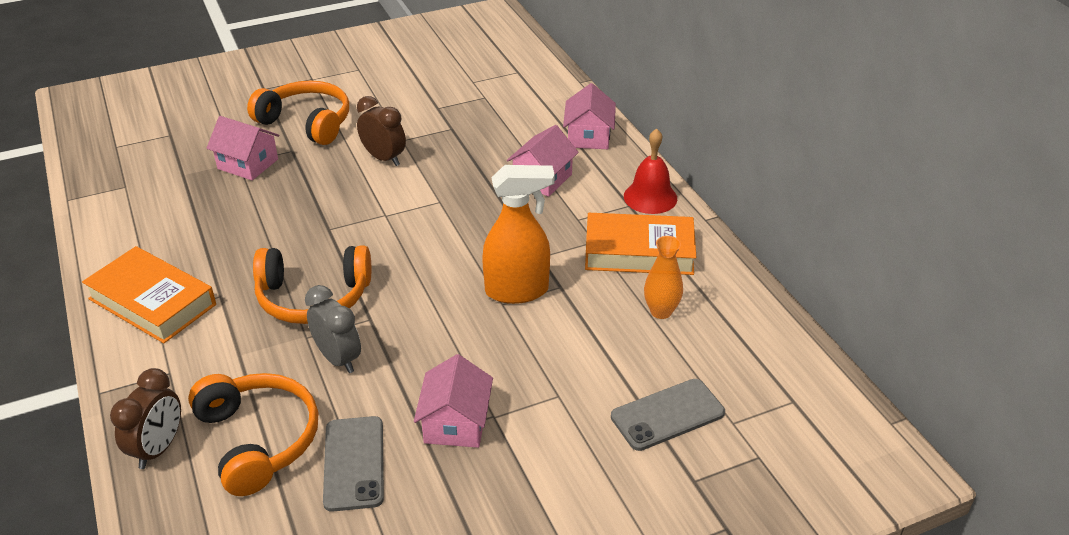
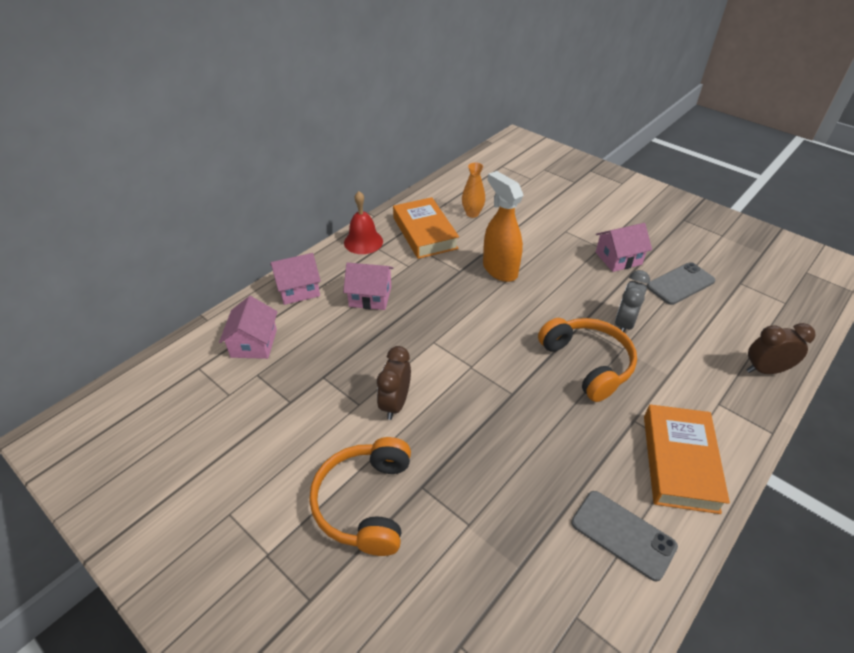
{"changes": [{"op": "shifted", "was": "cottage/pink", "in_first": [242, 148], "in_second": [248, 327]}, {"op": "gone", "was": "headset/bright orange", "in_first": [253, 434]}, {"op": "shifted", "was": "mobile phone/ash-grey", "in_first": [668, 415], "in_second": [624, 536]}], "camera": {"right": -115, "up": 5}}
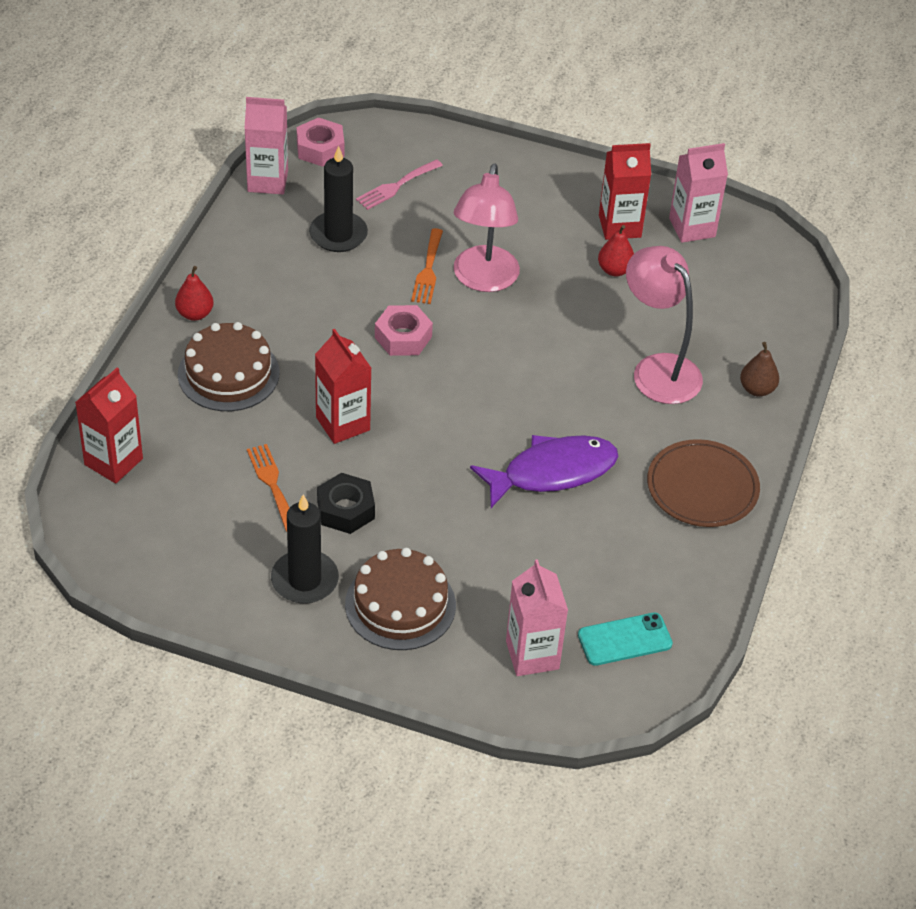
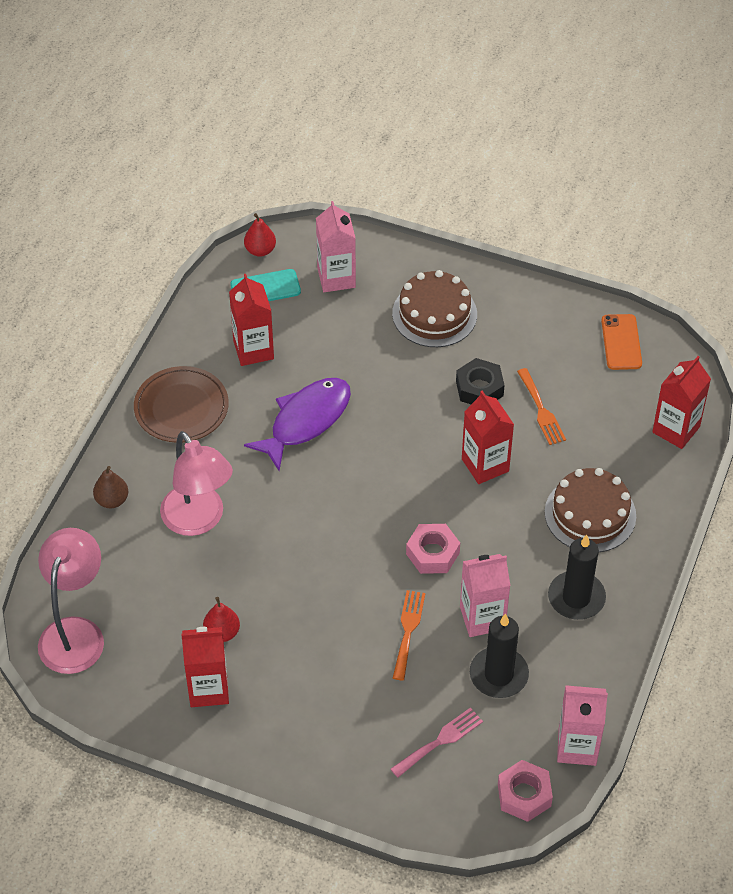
{"changes": [{"op": "shifted", "was": "milk carton/pink", "in_first": [698, 193], "in_second": [485, 595]}, {"op": "shifted", "was": "lamp/pink", "in_first": [486, 228], "in_second": [71, 601]}, {"op": "shifted", "was": "pear/scarlet", "in_first": [194, 293], "in_second": [260, 235]}, {"op": "rotated", "was": "fish figure/royal purple", "in_first": [544, 471], "in_second": [297, 424], "clockwise": 150}, {"op": "shifted", "was": "pillar candle/ebony", "in_first": [305, 549], "in_second": [577, 577]}, {"op": "new", "now": "milk carton/scarlet", "in_second": [251, 320]}, {"op": "new", "now": "mobile phone/bright orange", "in_second": [621, 342]}], "camera": {"right": -175, "up": 5}}
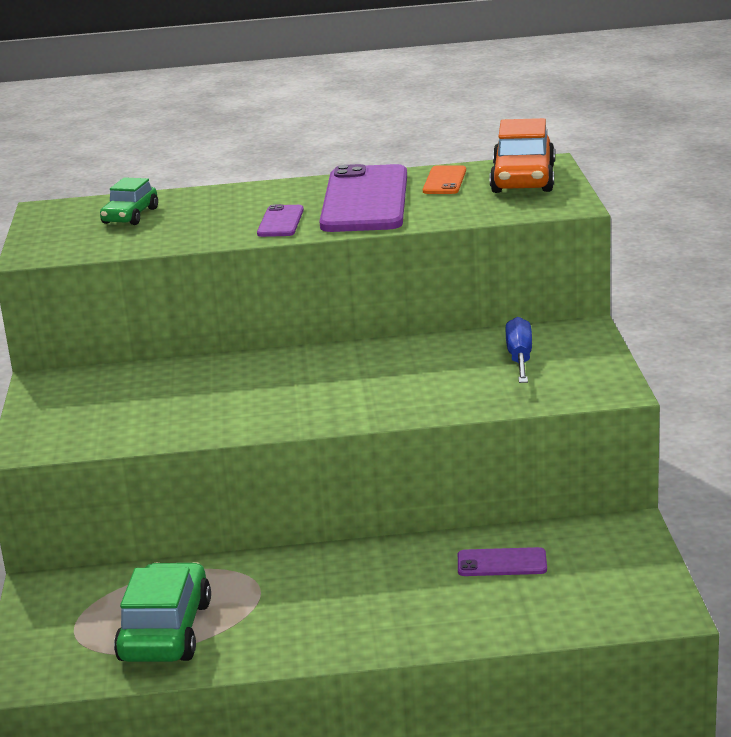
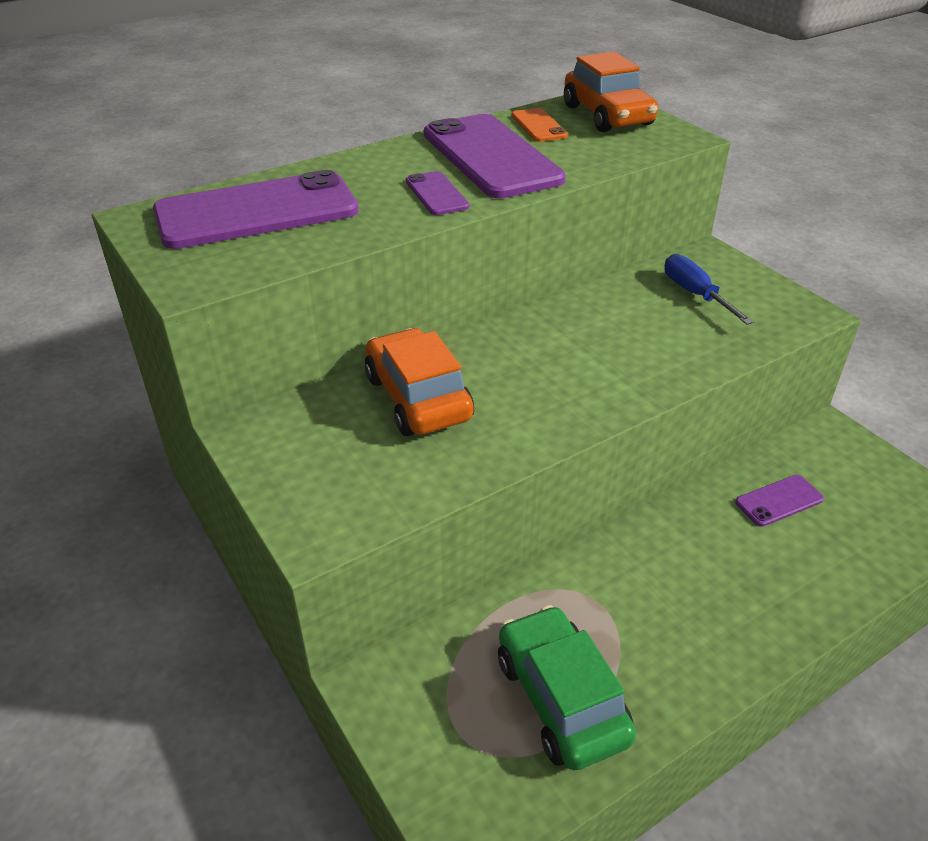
{"changes": [{"op": "swapped", "was": "automobile/emerald", "now": "mobile phone/royal purple", "in_first": [129, 201], "in_second": [256, 209]}, {"op": "new", "now": "automobile/bright orange", "in_second": [419, 382]}], "camera": {"right": -30, "up": 15}}
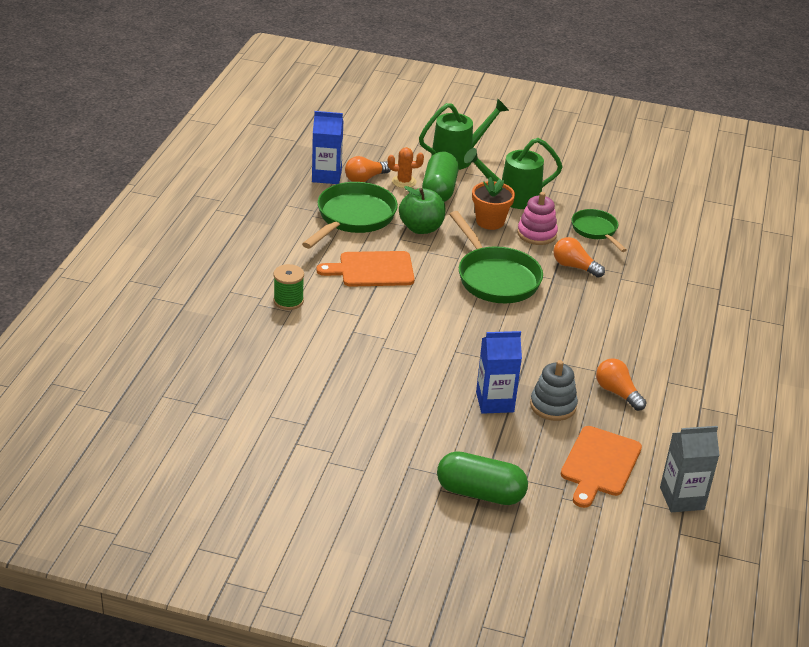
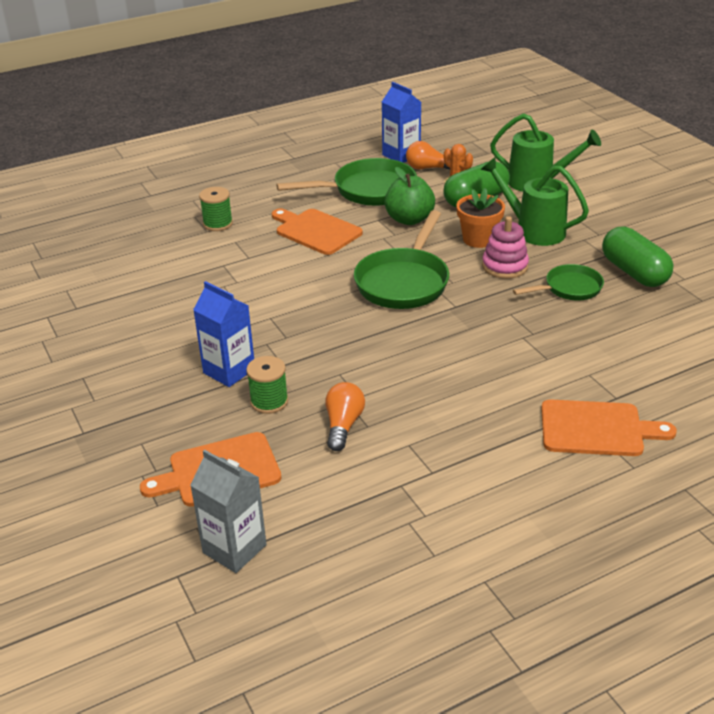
{"changes": [{"op": "rotated", "was": "frying pan/emerald", "in_first": [599, 230], "in_second": [558, 282], "clockwise": 45}, {"op": "gone", "was": "light bulb/bright orange", "in_first": [579, 257]}, {"op": "swapped", "was": "stacking rings/ash-grey", "now": "bobbin/emerald", "in_first": [554, 390], "in_second": [267, 385]}, {"op": "shifted", "was": "capsule/emerald", "in_first": [482, 478], "in_second": [637, 256]}, {"op": "new", "now": "bread board/bright orange", "in_second": [609, 427]}], "camera": {"right": 50, "up": 0}}
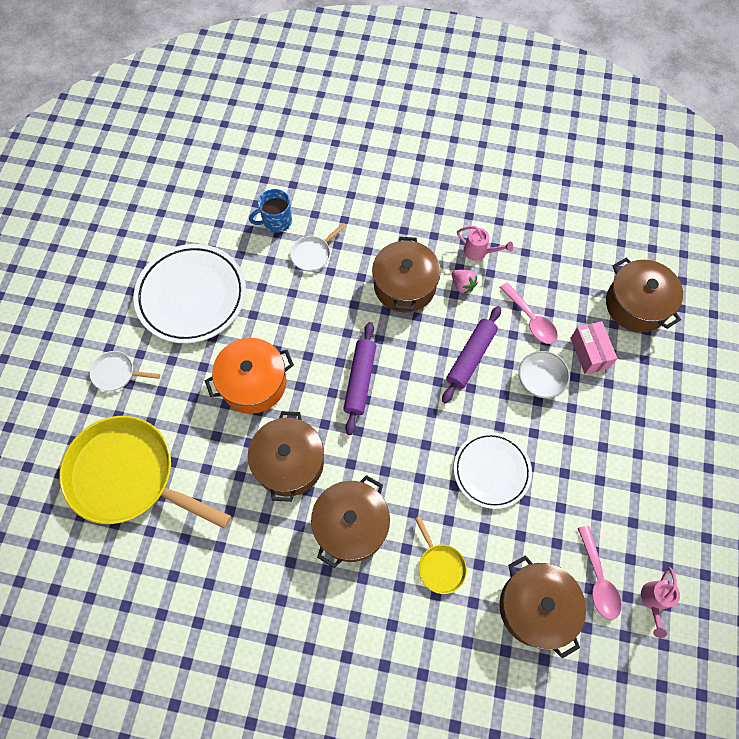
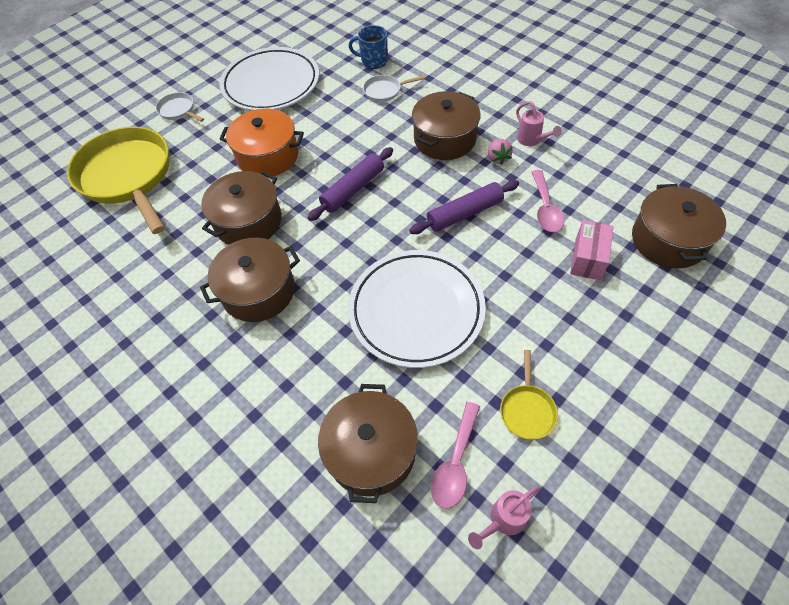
{"changes": [{"op": "gone", "was": "deep dish/pure white", "in_first": [544, 374]}, {"op": "scaled", "was": "plate/pure white", "in_first": [493, 470], "in_second": [417, 309], "ratio": 1.58}, {"op": "shifted", "was": "frying pan/yellow", "in_first": [441, 555], "in_second": [529, 395]}], "camera": {"right": 35, "up": -10}}
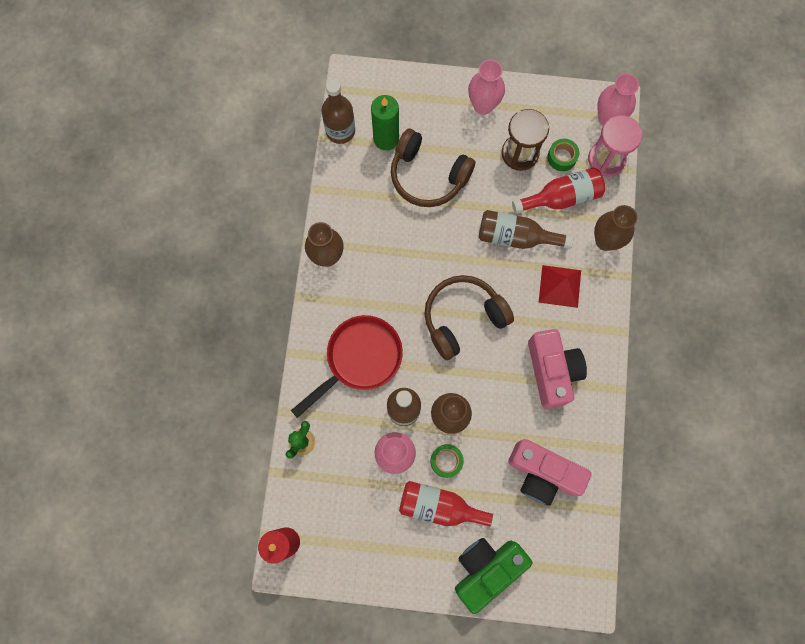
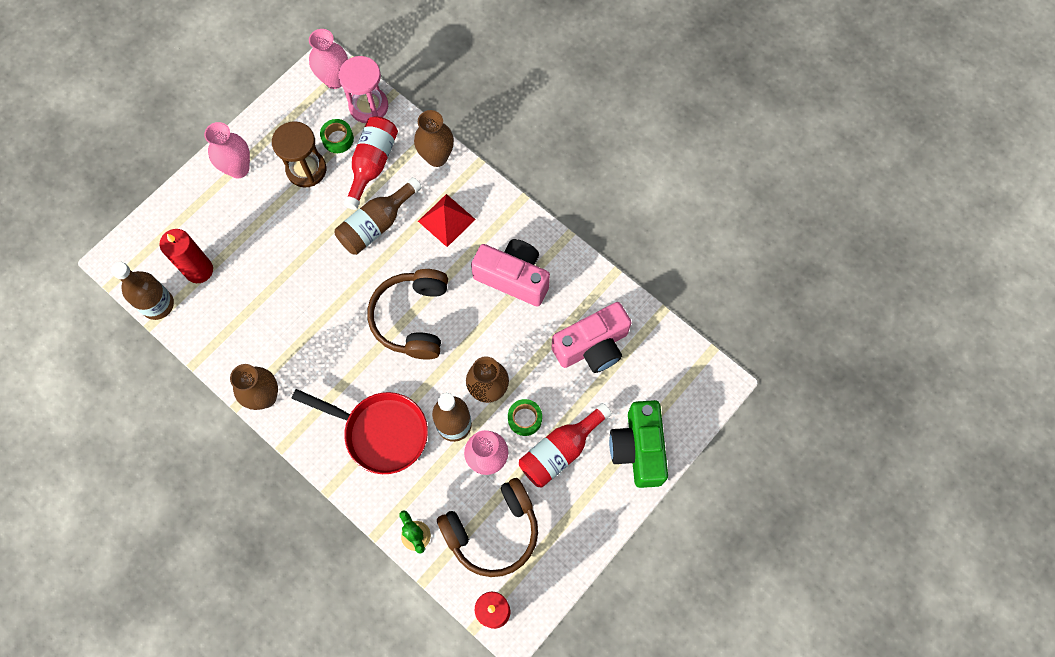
{"changes": [{"op": "repainted", "was": "pillar candle/emerald", "now": "pillar candle/scarlet", "in_first": [385, 123], "in_second": [186, 256]}, {"op": "shifted", "was": "headset/russet", "in_first": [433, 167], "in_second": [487, 527]}, {"op": "rotated", "was": "frying pan/scarlet", "in_first": [347, 366], "in_second": [359, 431], "clockwise": 120}], "camera": {"right": -55, "up": -5}}
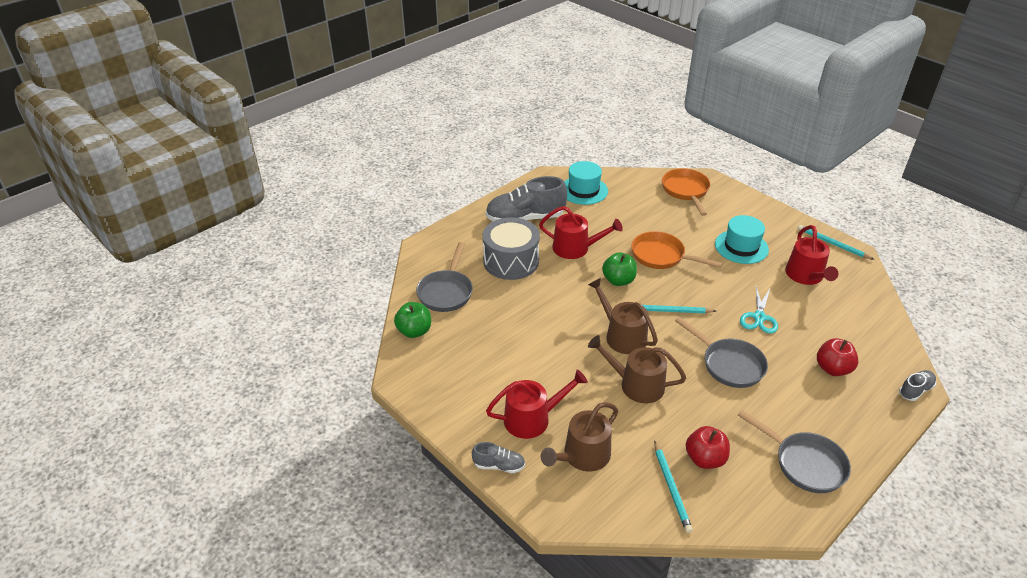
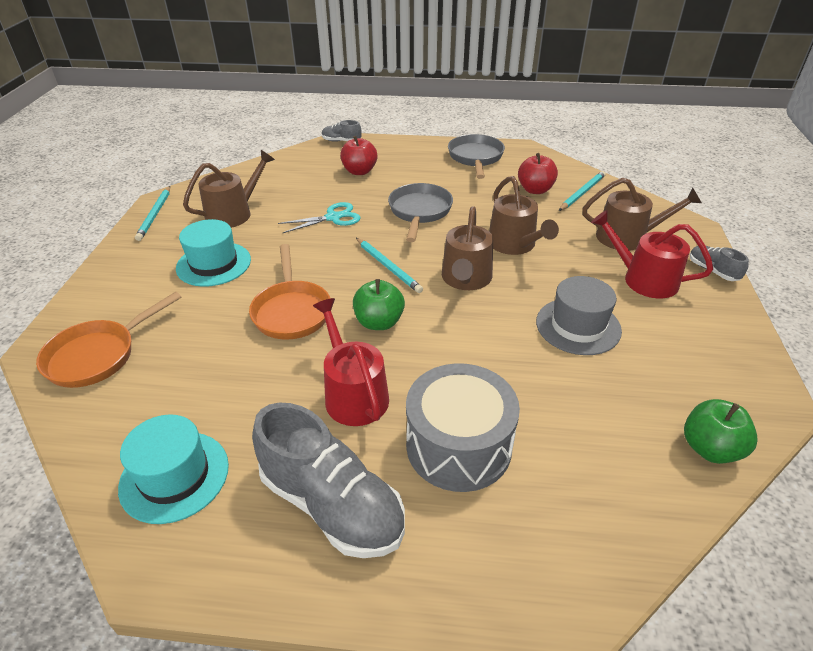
{"changes": [{"op": "repainted", "was": "sprinkling can/scarlet", "now": "sprinkling can/russet", "in_first": [811, 255], "in_second": [229, 189]}, {"op": "gone", "was": "frying pan/ash-grey", "in_first": [444, 277]}, {"op": "new", "now": "hat/ash-grey", "in_second": [579, 315]}], "camera": {"right": -130, "up": 0}}
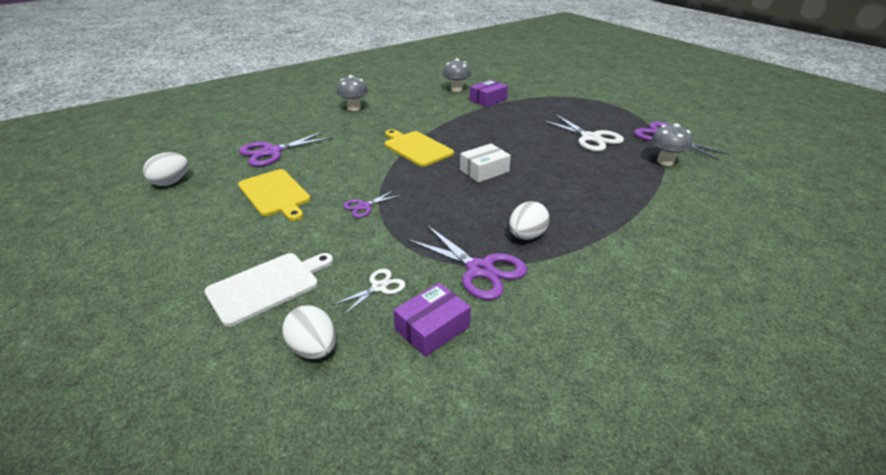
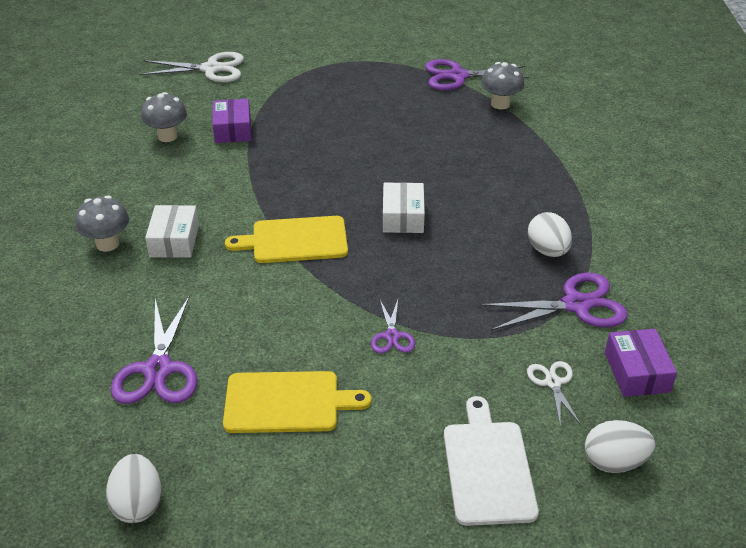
{"changes": [{"op": "shifted", "was": "scissors/pure white", "in_first": [582, 133], "in_second": [191, 67]}, {"op": "new", "now": "parcel/pure white", "in_second": [172, 231]}], "camera": {"right": -55, "up": 5}}
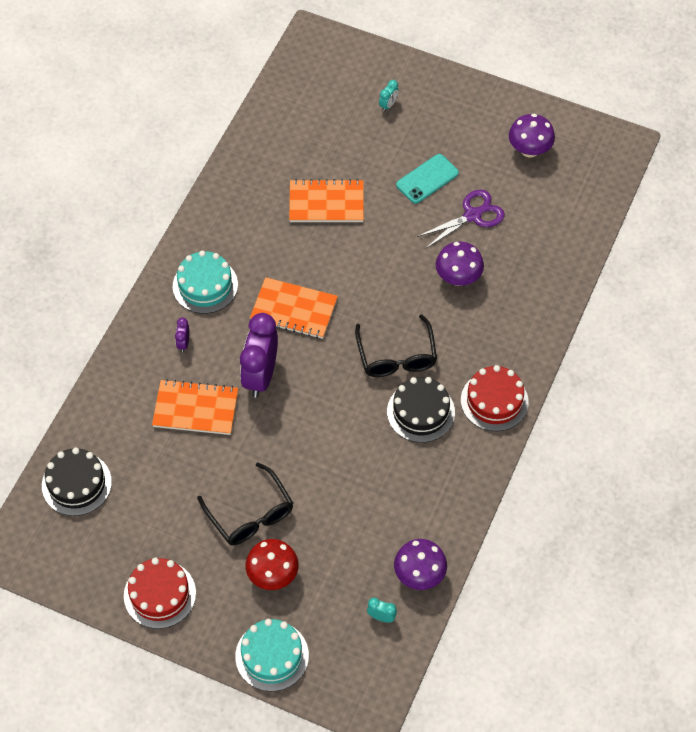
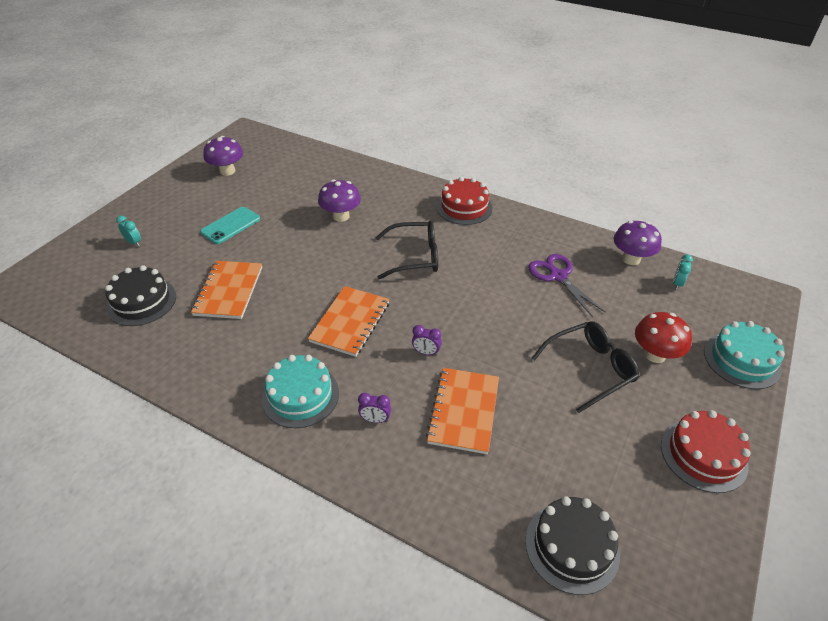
{"changes": [{"op": "rotated", "was": "mobile phone/turquoise", "in_first": [427, 179], "in_second": [230, 225], "clockwise": 75}, {"op": "shifted", "was": "scissors/royal purple", "in_first": [461, 219], "in_second": [566, 285]}, {"op": "scaled", "was": "alarm clock/royal purple", "in_first": [259, 355], "in_second": [427, 340], "ratio": 0.42}, {"op": "shifted", "was": "gateau/ebony", "in_first": [421, 410], "in_second": [140, 295]}], "camera": {"right": -85, "up": -15}}
